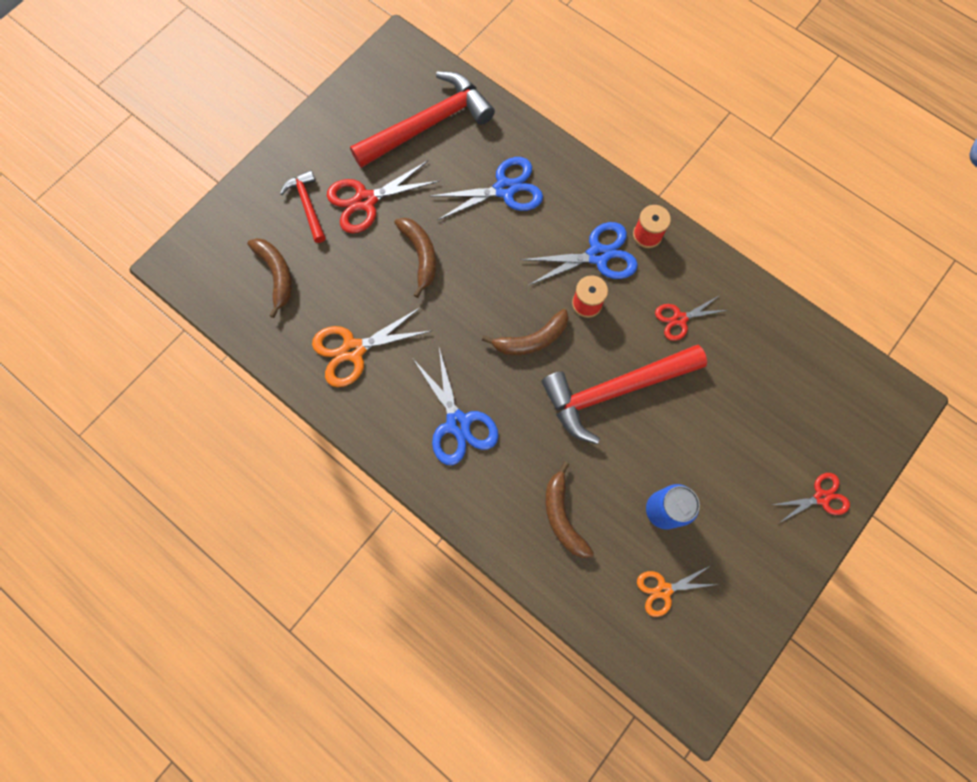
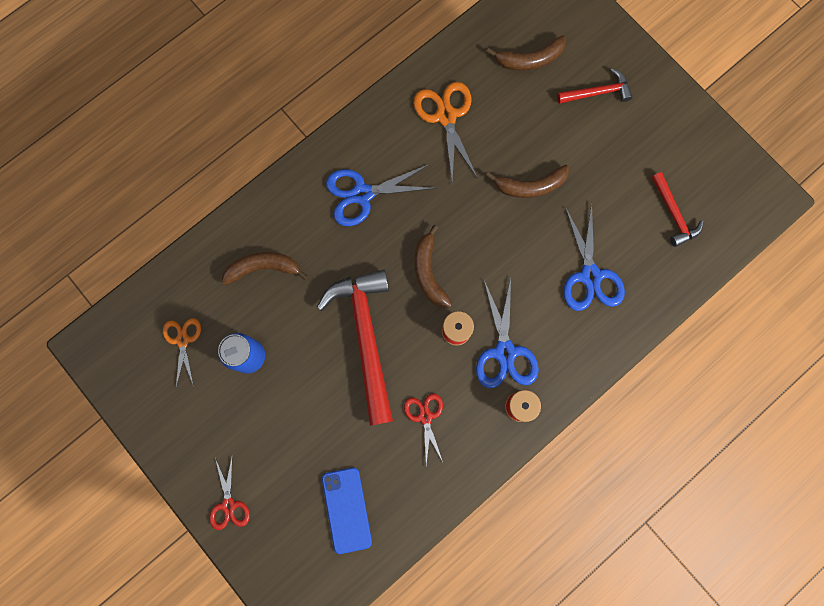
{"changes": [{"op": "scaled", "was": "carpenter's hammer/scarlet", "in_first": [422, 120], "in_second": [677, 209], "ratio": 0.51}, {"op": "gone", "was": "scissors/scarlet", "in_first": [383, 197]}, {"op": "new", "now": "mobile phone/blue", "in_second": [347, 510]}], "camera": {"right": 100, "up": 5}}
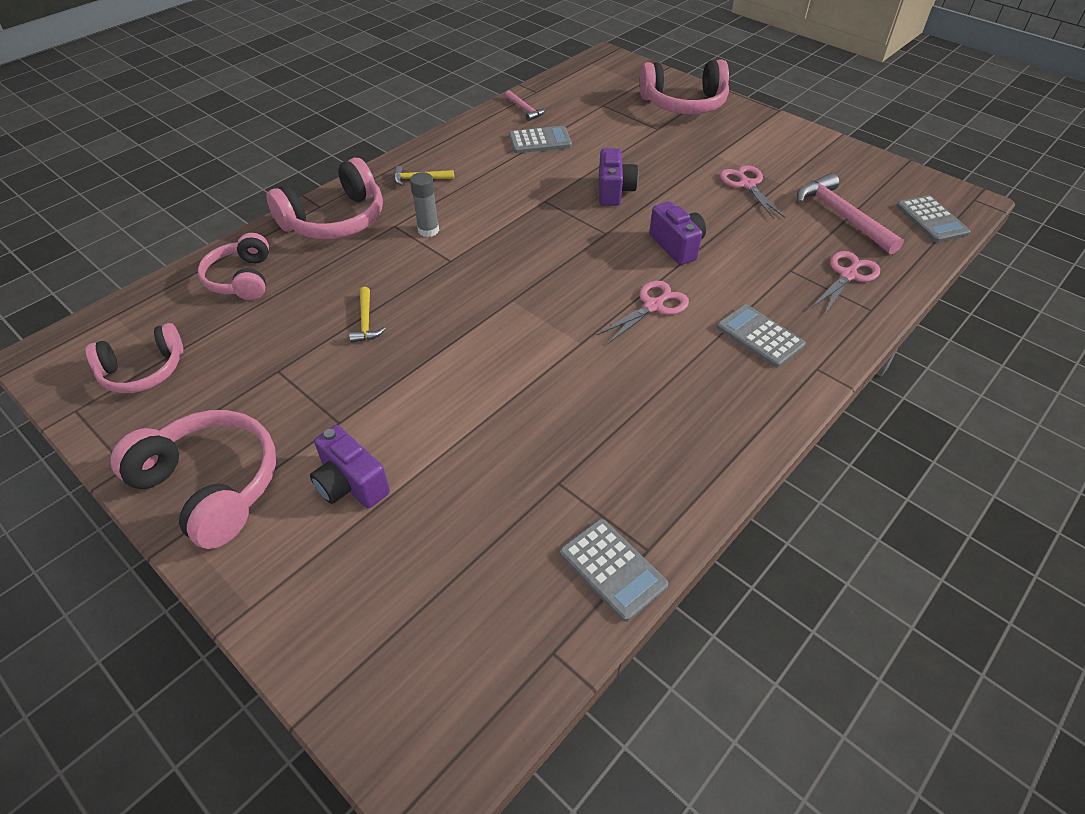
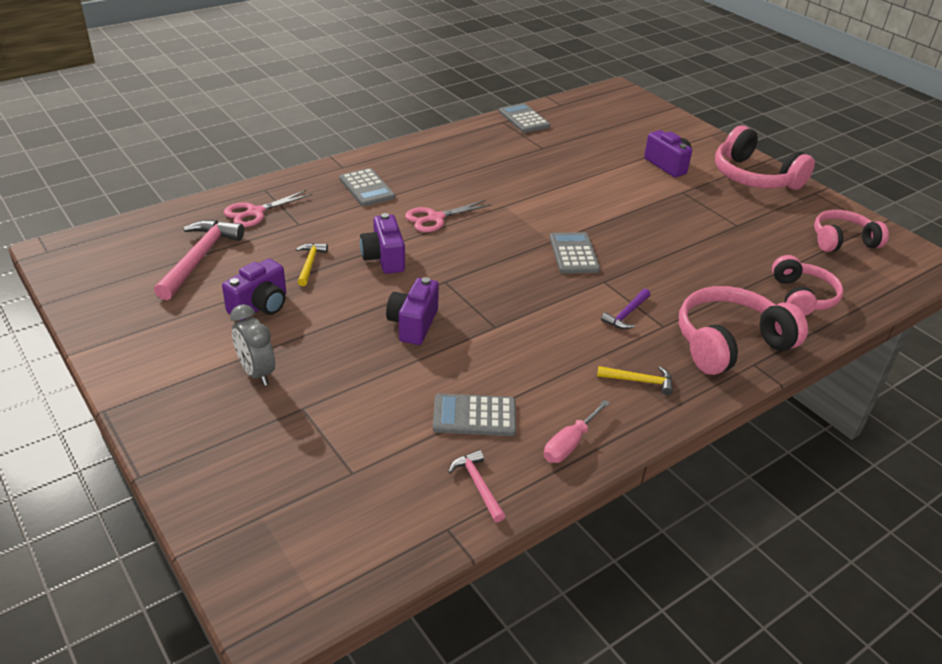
{"changes": [{"op": "gone", "was": "headset/pink", "in_first": [684, 86]}, {"op": "swapped", "was": "scissors/pink", "now": "photo camera/royal purple", "in_first": [752, 192], "in_second": [254, 290]}, {"op": "swapped", "was": "stick of glue/ash-grey", "now": "carpenter's hammer/royal purple", "in_first": [424, 204], "in_second": [626, 309]}, {"op": "rotated", "was": "carpenter's hammer/pink", "in_first": [850, 213], "in_second": [199, 260], "clockwise": -150}, {"op": "shifted", "was": "calculator/ash-grey", "in_first": [933, 219], "in_second": [575, 253]}, {"op": "shifted", "was": "carpenter's hammer/yellow", "in_first": [367, 315], "in_second": [312, 264]}, {"op": "new", "now": "alarm clock/ash-grey", "in_second": [252, 345]}, {"op": "new", "now": "hand screwdriver/pink", "in_second": [577, 431]}], "camera": {"right": -170, "up": -10}}
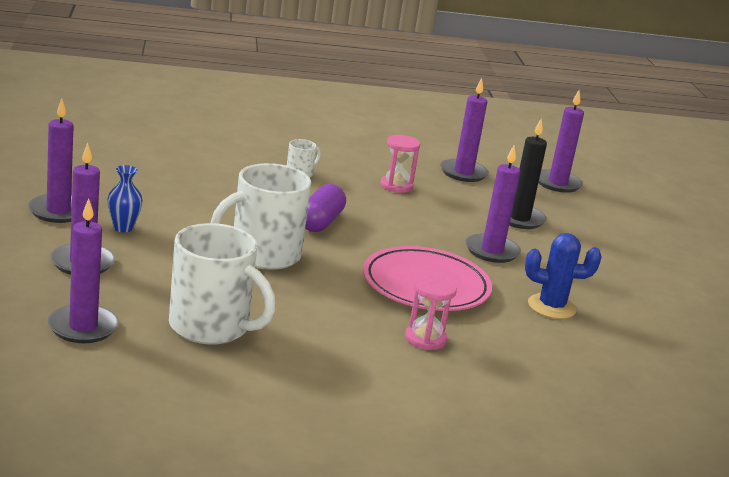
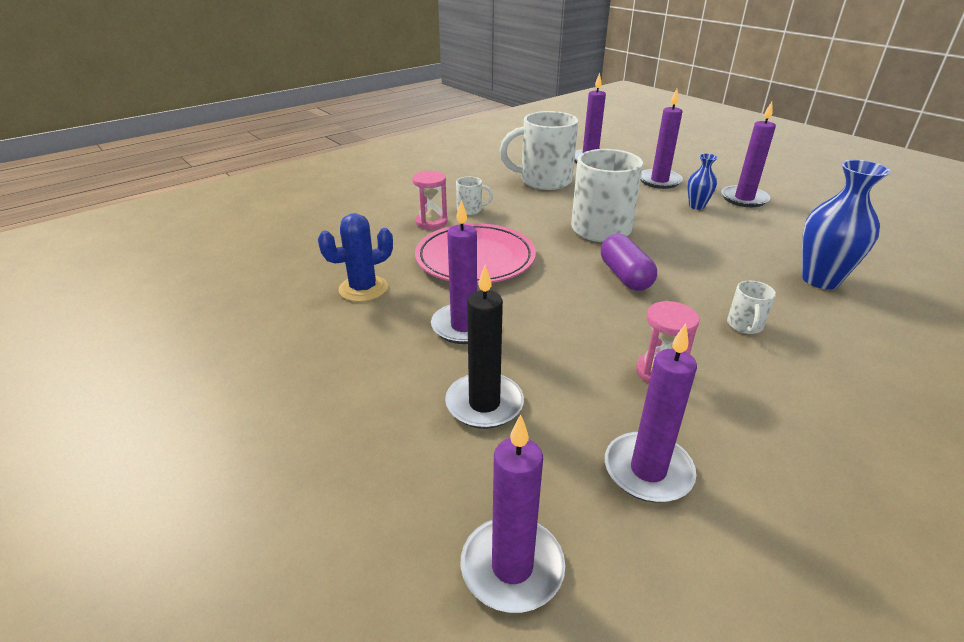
{"changes": [{"op": "new", "now": "tall vase/blue", "in_second": [846, 224]}, {"op": "new", "now": "tea mug/pure white", "in_second": [474, 195]}], "camera": {"right": 150, "up": 10}}
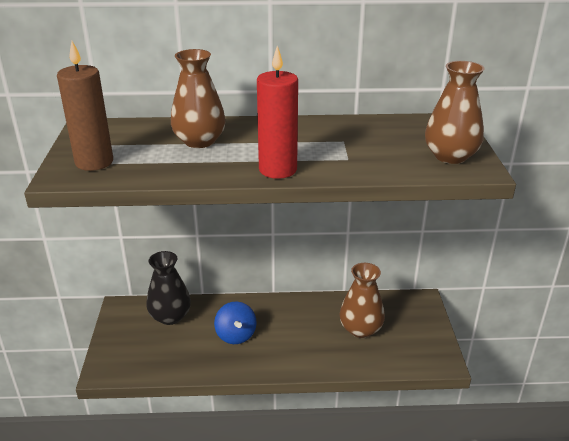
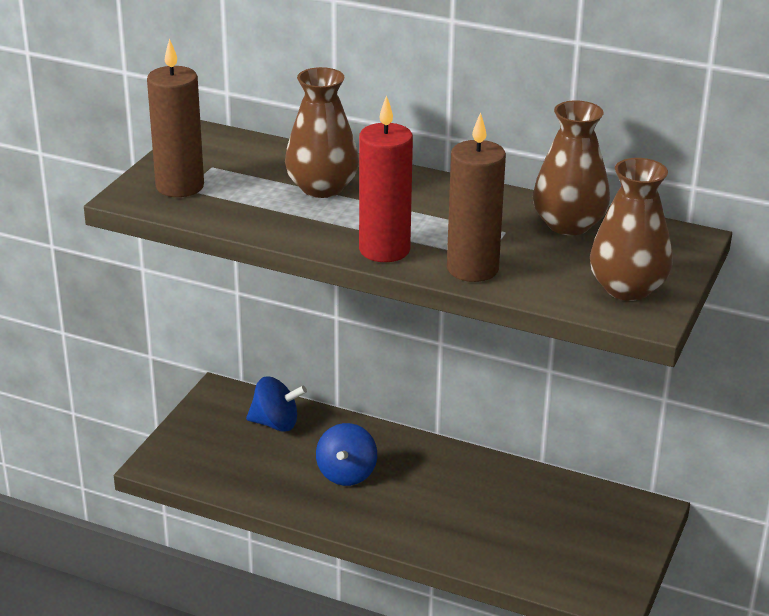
{"changes": [{"op": "swapped", "was": "tall vase/ebony", "now": "toy top/blue", "in_first": [168, 288], "in_second": [276, 404]}, {"op": "shifted", "was": "tall vase/russet", "in_first": [362, 300], "in_second": [571, 167]}, {"op": "new", "now": "pillar candle/russet", "in_second": [476, 197]}], "camera": {"right": 25, "up": 0}}
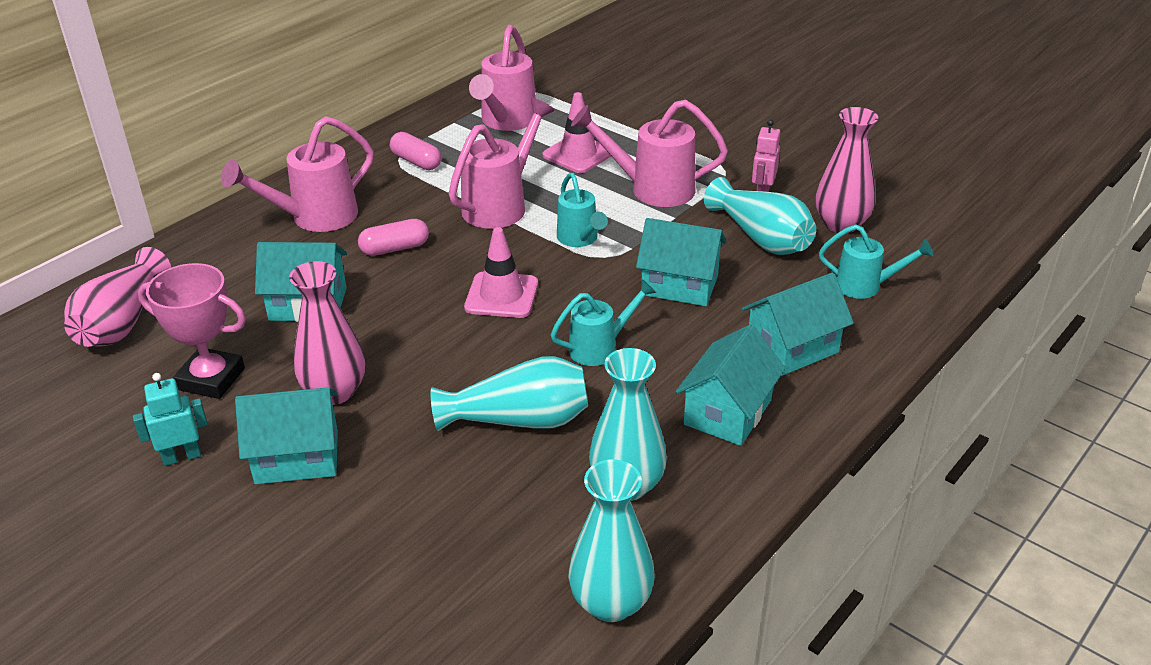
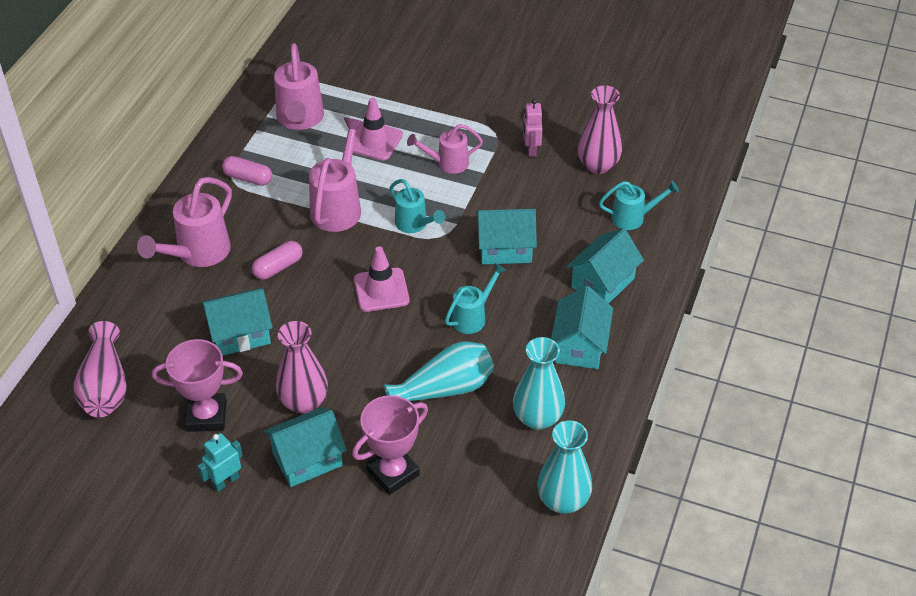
{"changes": [{"op": "scaled", "was": "sprinkling can/pink", "in_first": [649, 153], "in_second": [445, 149], "ratio": 0.63}, {"op": "gone", "was": "tall vase/turquoise", "in_first": [760, 216]}, {"op": "new", "now": "prize cup/pink", "in_second": [390, 445]}], "camera": {"right": -20, "up": 10}}
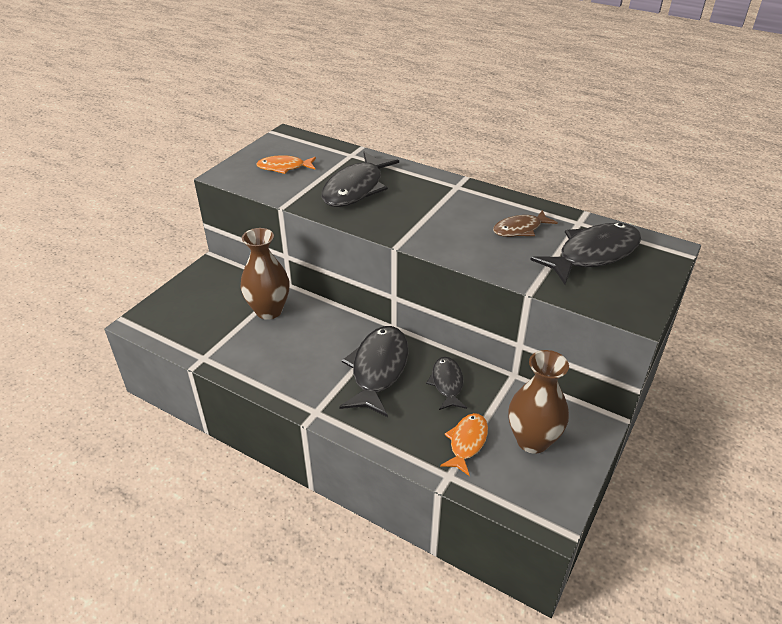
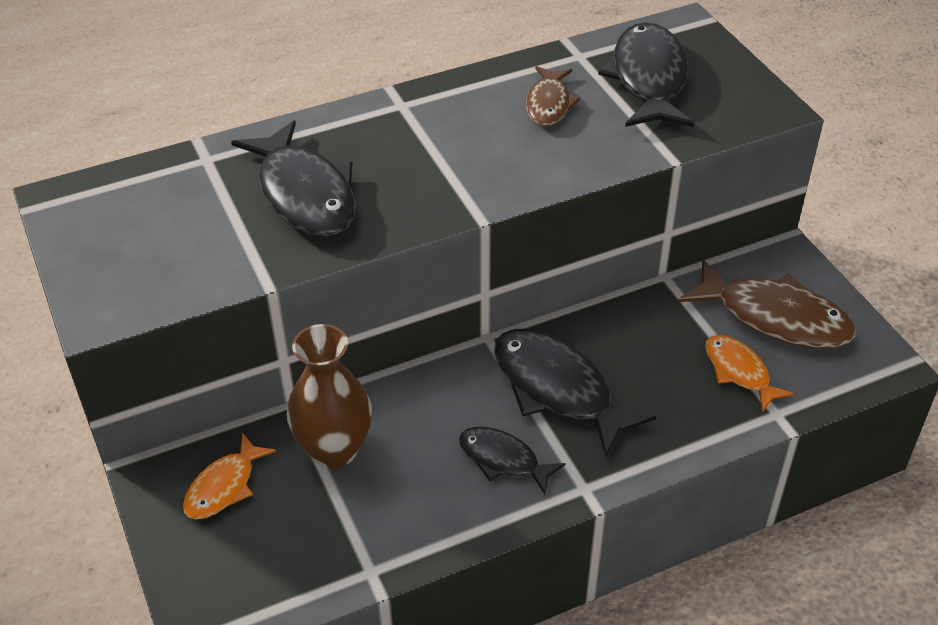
{"changes": [{"op": "shifted", "was": "fish figure/bright orange", "in_first": [286, 164], "in_second": [229, 476]}, {"op": "swapped", "was": "tall vase/russet", "now": "fish figure/russet", "in_first": [538, 402], "in_second": [767, 303]}, {"op": "shifted", "was": "fish figure/ebony", "in_first": [446, 383], "in_second": [512, 461]}], "camera": {"right": -55, "up": 5}}
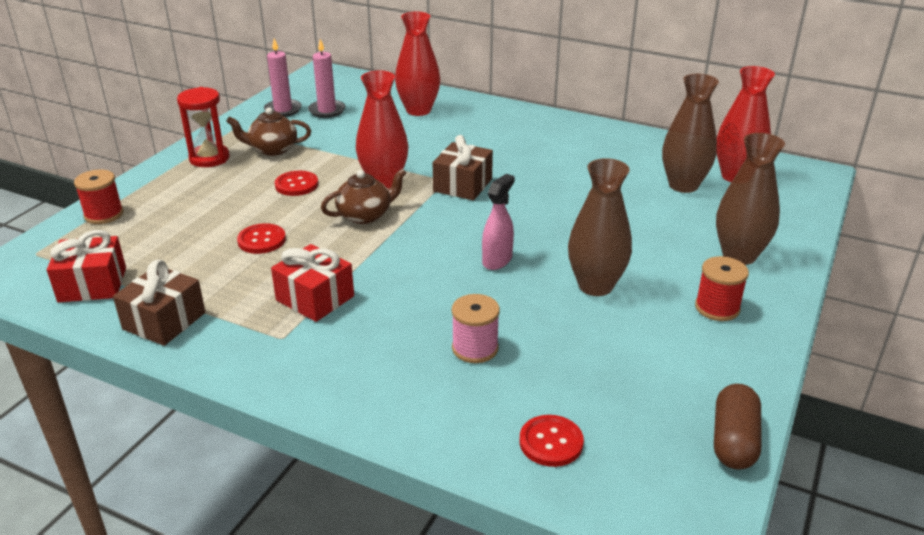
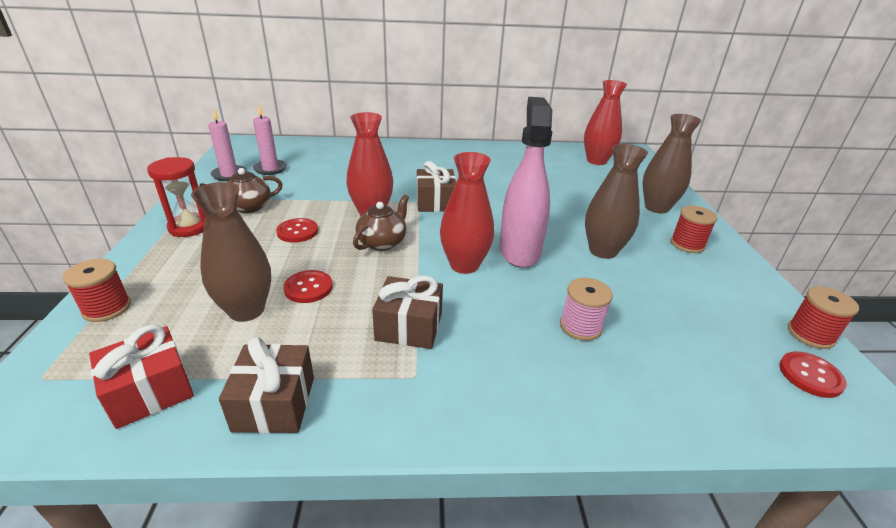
{"changes": [{"op": "shifted", "was": "tall vase/scarlet", "in_first": [417, 64], "in_second": [467, 213]}, {"op": "shifted", "was": "tall vase/russet", "in_first": [690, 133], "in_second": [231, 252]}, {"op": "scaled", "was": "spray bottle/pink", "in_first": [498, 222], "in_second": [525, 182], "ratio": 1.94}, {"op": "repainted", "was": "wrapped gift/scarlet", "now": "wrapped gift/russet", "in_first": [312, 283], "in_second": [407, 312]}, {"op": "swapped", "was": "capsule/russet", "now": "bobbin/scarlet", "in_first": [737, 426], "in_second": [823, 317]}, {"op": "shifted", "was": "shirt button/scarlet", "in_first": [551, 441], "in_second": [813, 374]}], "camera": {"right": -30, "up": 0}}
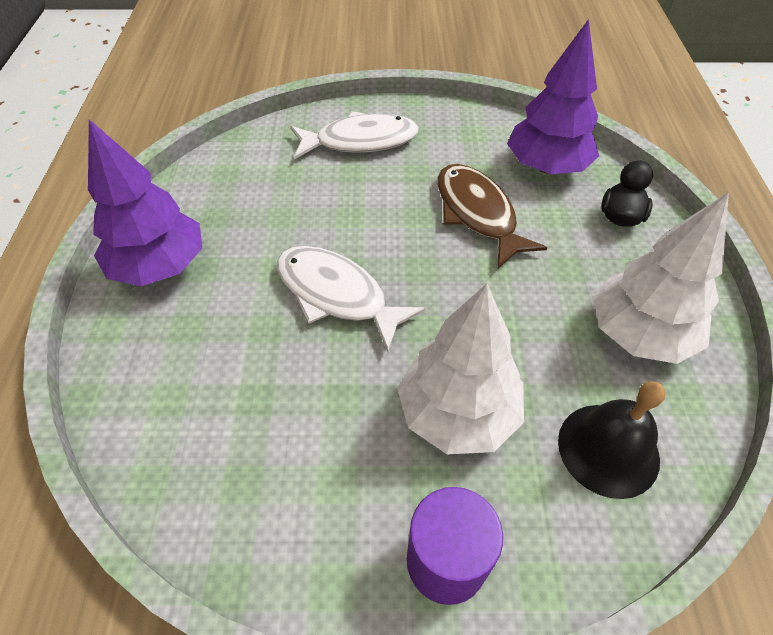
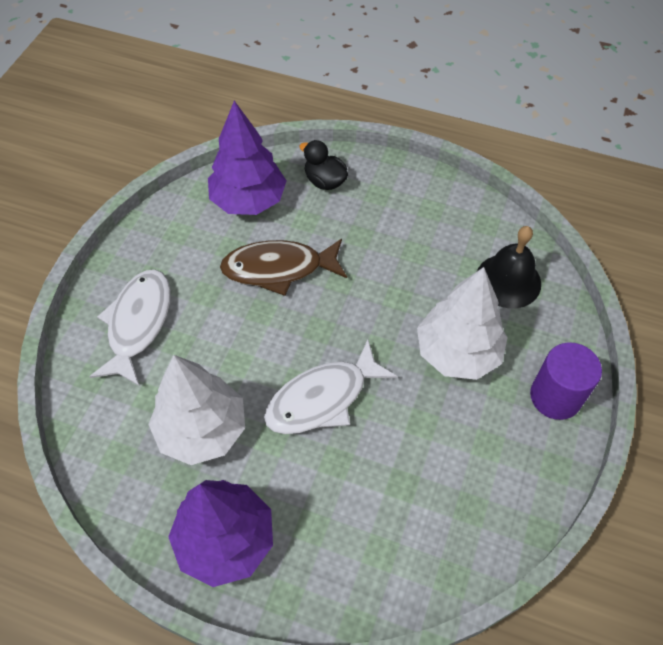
{"changes": [{"op": "shifted", "was": "toy tree/pure white", "in_first": [661, 278], "in_second": [196, 410]}], "camera": {"right": -70, "up": 5}}
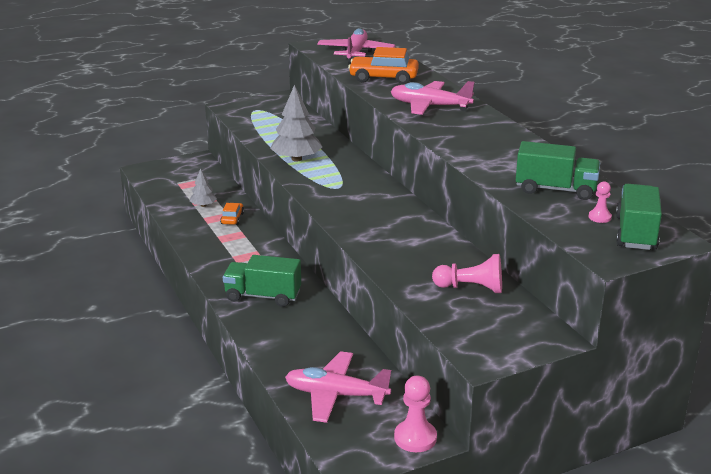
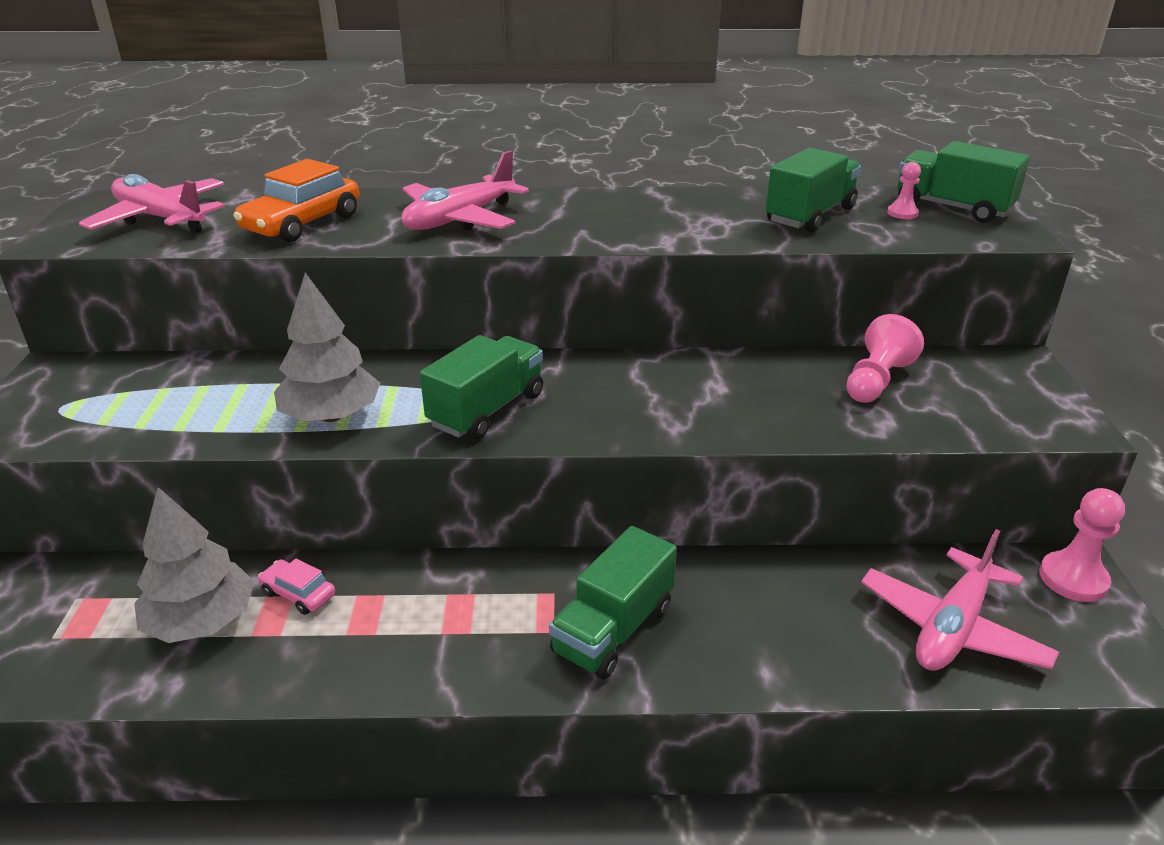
{"changes": [{"op": "scaled", "was": "toy tree/ash-grey", "in_first": [203, 187], "in_second": [194, 565], "ratio": 1.85}, {"op": "repainted", "was": "automobile/bright orange", "now": "automobile/pink", "in_first": [232, 214], "in_second": [296, 587]}, {"op": "new", "now": "toy truck/emerald", "in_second": [481, 387]}], "camera": {"right": -65, "up": 5}}
